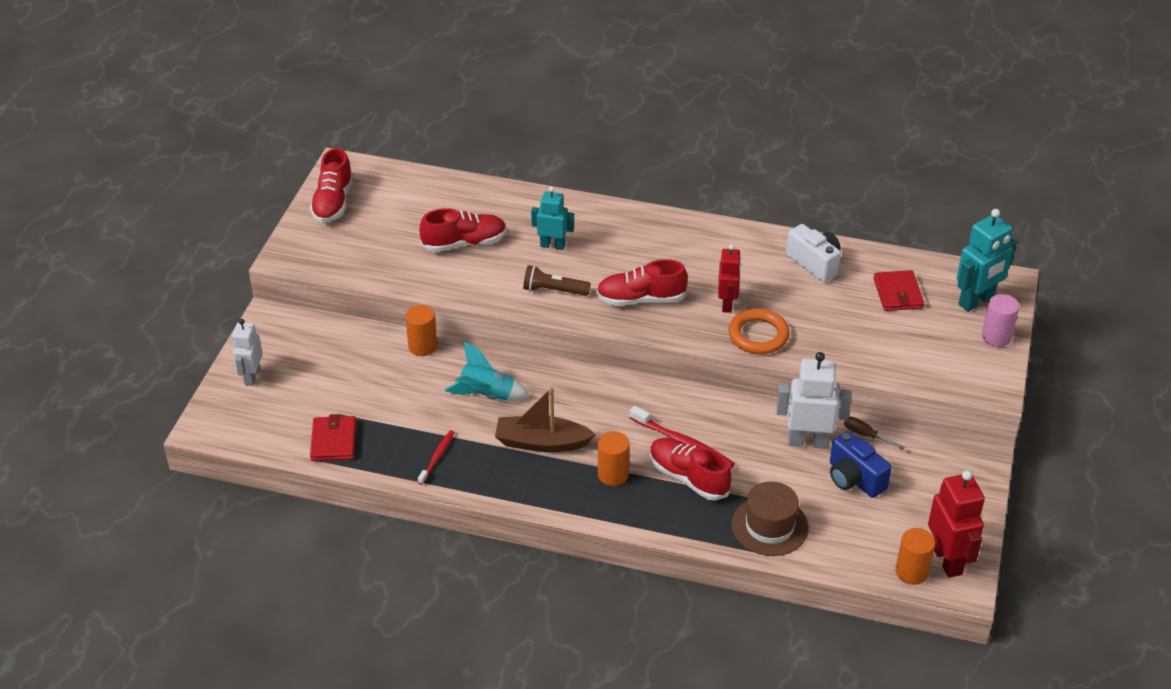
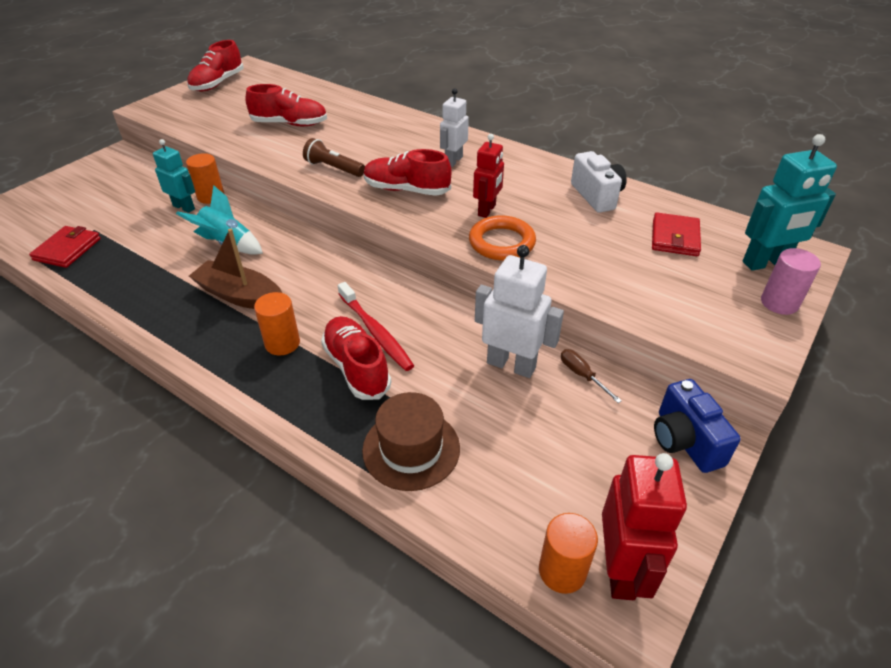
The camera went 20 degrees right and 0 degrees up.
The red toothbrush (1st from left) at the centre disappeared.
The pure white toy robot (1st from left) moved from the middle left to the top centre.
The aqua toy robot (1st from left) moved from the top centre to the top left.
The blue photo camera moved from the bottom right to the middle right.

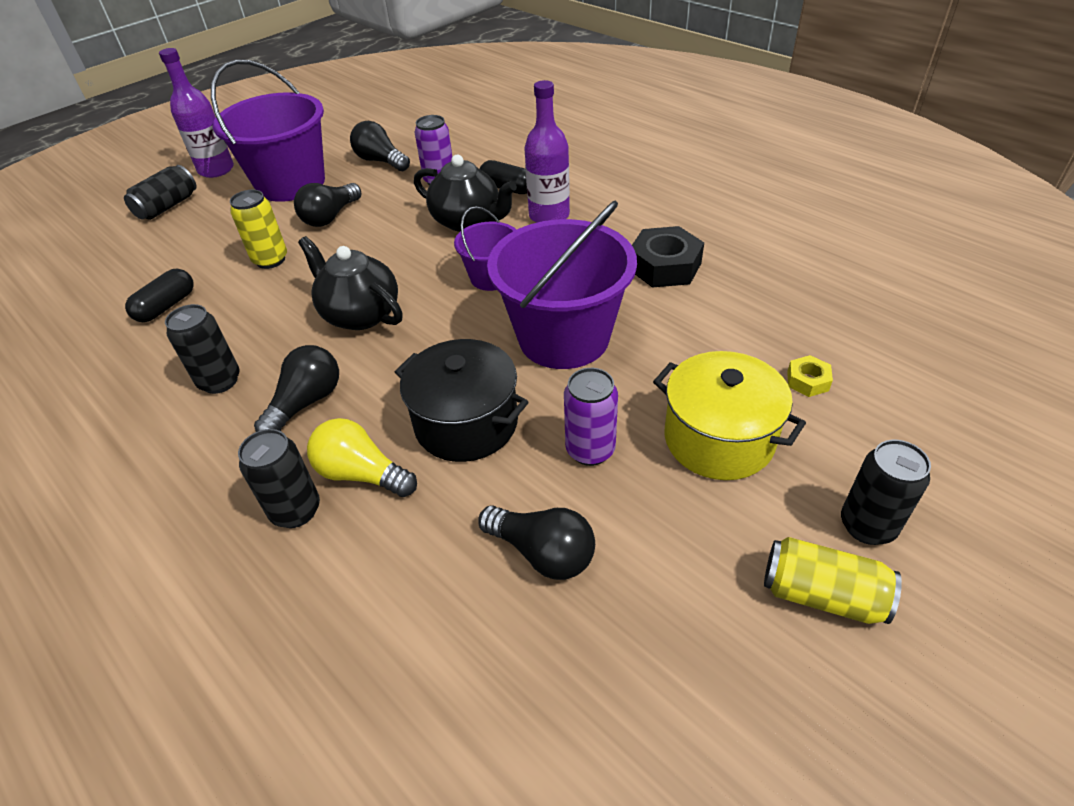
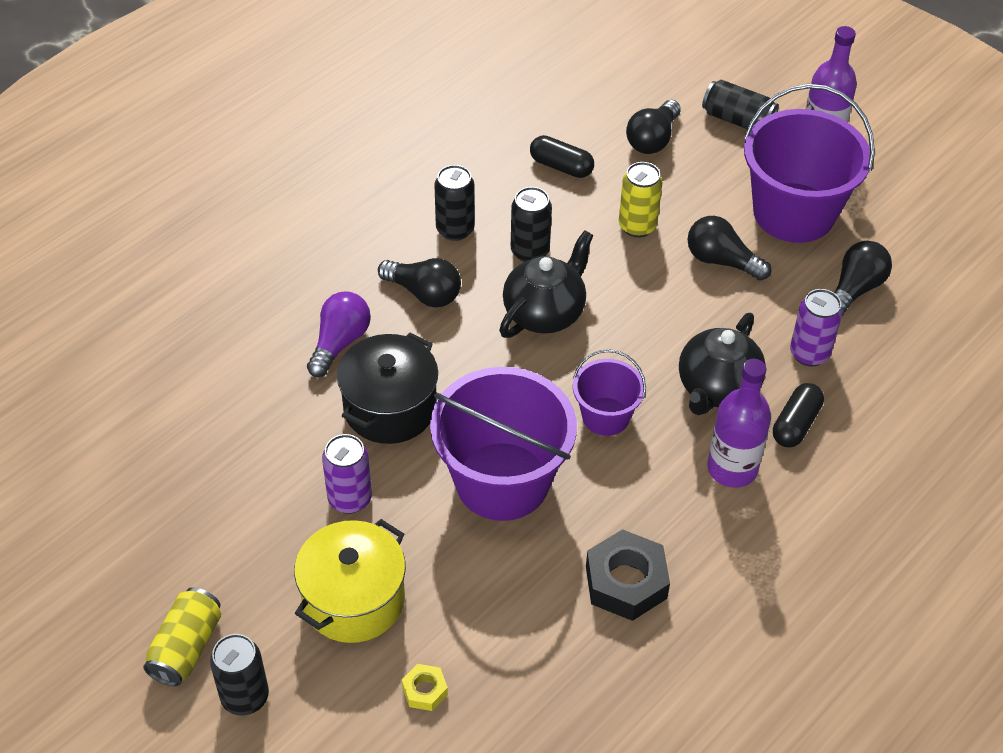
The camera went 85 degrees right and 5 degrees up.
The ebony soda can (3rd from left) moved from the middle left to the top centre.
The ebony bulb (4th from left in the first image) moved from the bottom centre to the top centre.
The golden bulb at the centre became the purple bulb at the centre.

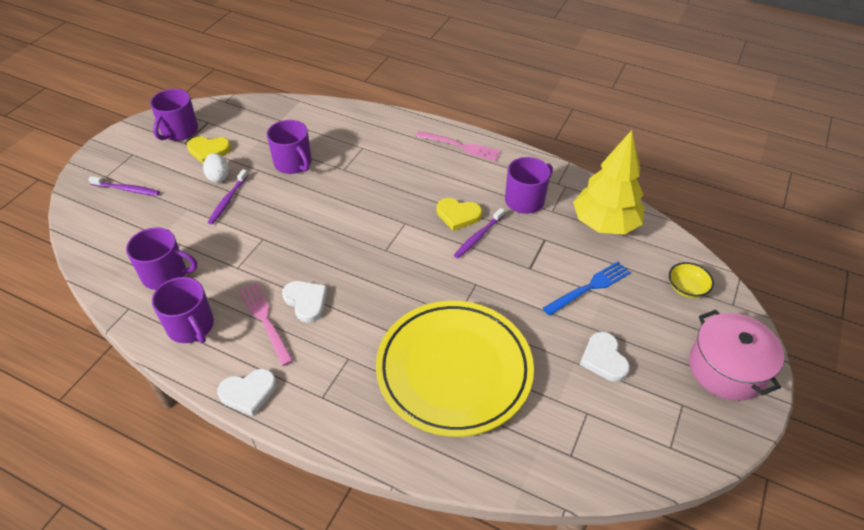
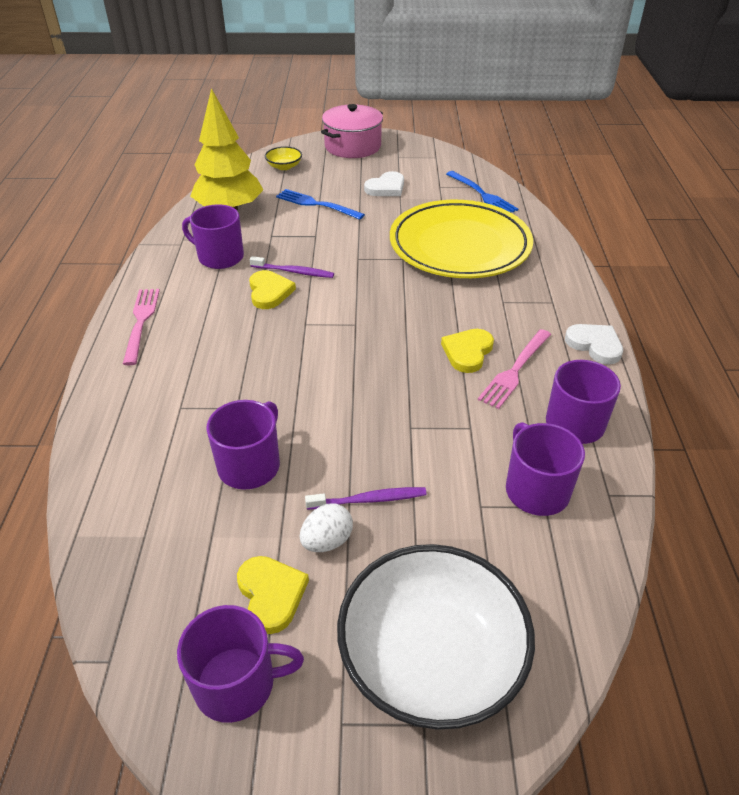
The camera went 115 degrees left and 5 degrees down.
The blue dinner fork (2nd from left) at the top centre appeared.
The purple toothbrush (1st from left) at the middle left was replaced by the pure white deep dish at the bottom centre.
The pure white heart shape (2nd from left) at the centre became the golden heart shape (3rd from left) at the centre.

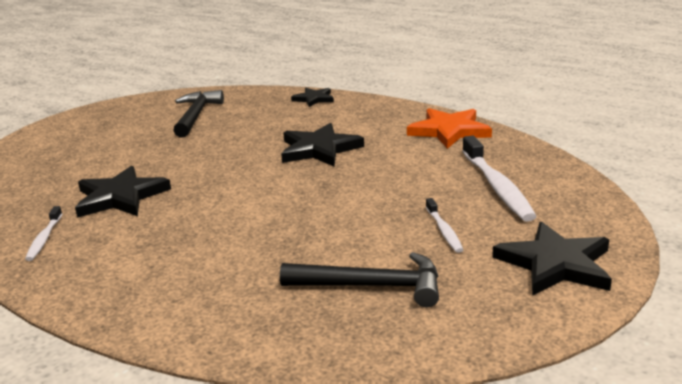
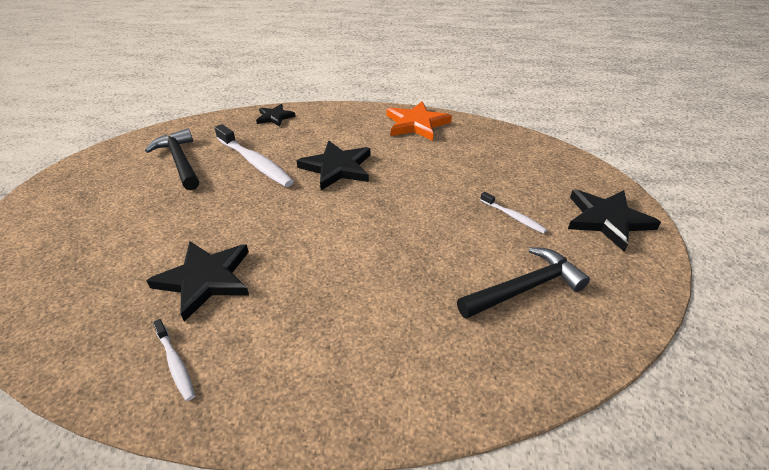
The camera went 35 degrees left and 15 degrees up.
The pure white toothbrush (3rd from left in the first image) moved from the middle right to the top left.

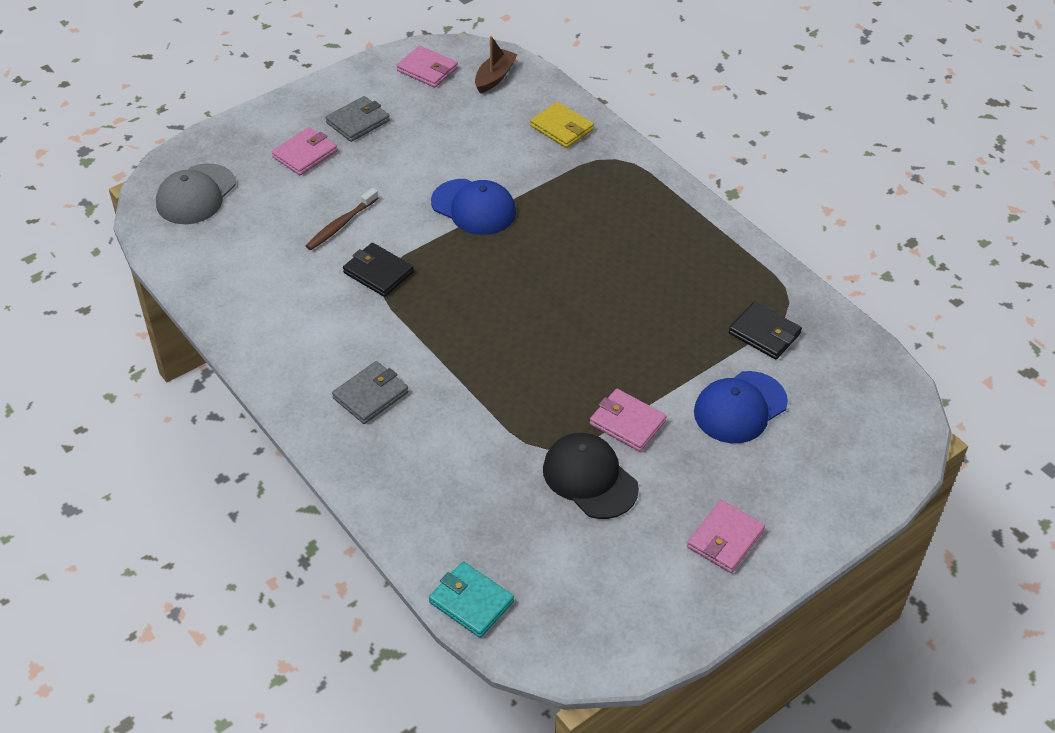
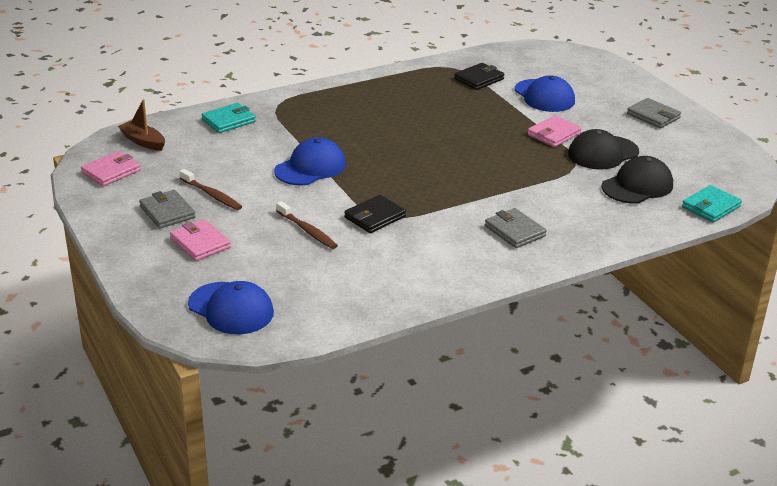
The camera went 80 degrees left and 15 degrees down.
The dark brown toothbrush (1st from left) at the middle left appeared.
The ebony cap (2nd from left) at the middle right appeared.
The grey cap at the top left became the blue cap (1st from left) at the middle left.
The golden billfold at the top centre became the aqua billfold (1st from left) at the top left.
The rose-pink billfold (4th from left) at the bottom right became the grey billfold (3rd from left) at the top right.

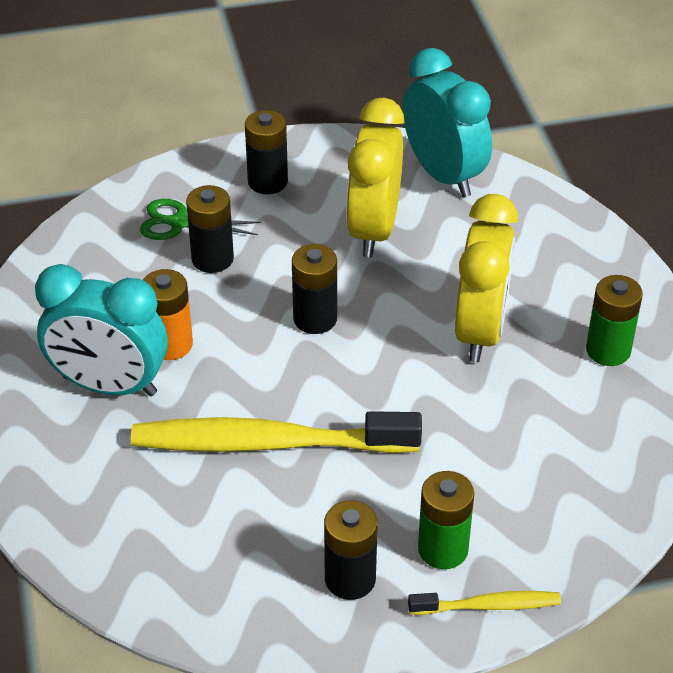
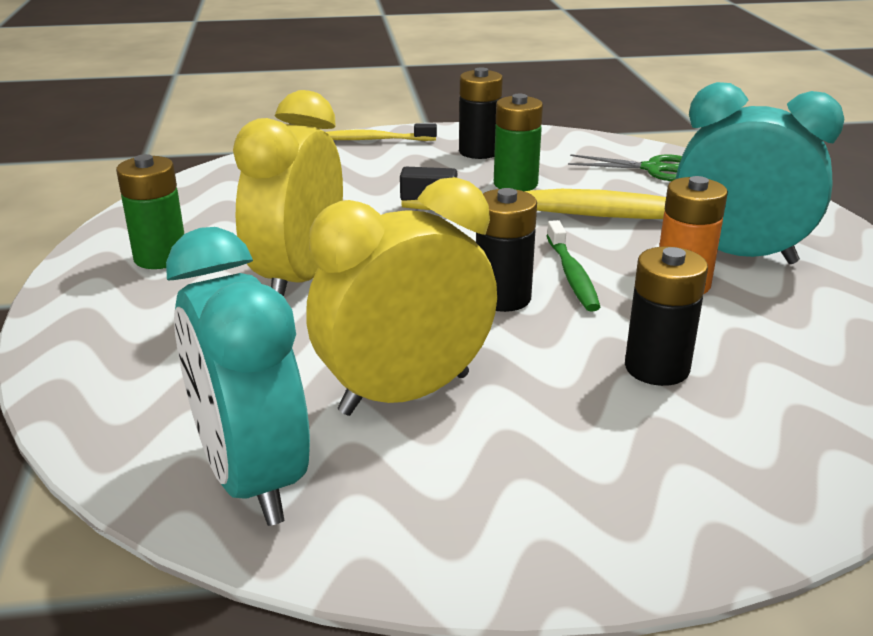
The camera went 175 degrees left and 15 degrees down.
The ebony power cell (2nd from left) at the top centre disappeared.
The leaf-green toothbrush at the centre appeared.
The leaf-green shears moved from the top left to the top right.
The leaf-green power cell (1st from left in the first image) moved from the bottom centre to the top centre.
The golden bedside clock (1st from left in the first image) at the top centre turned 135 degrees counterclockwise.

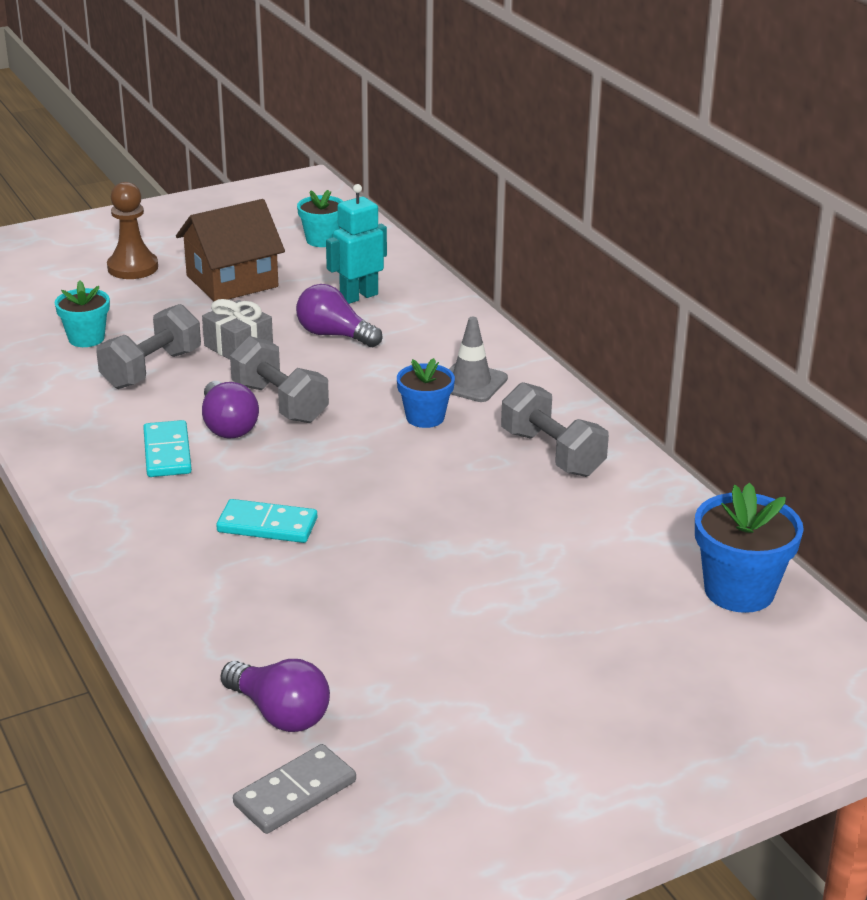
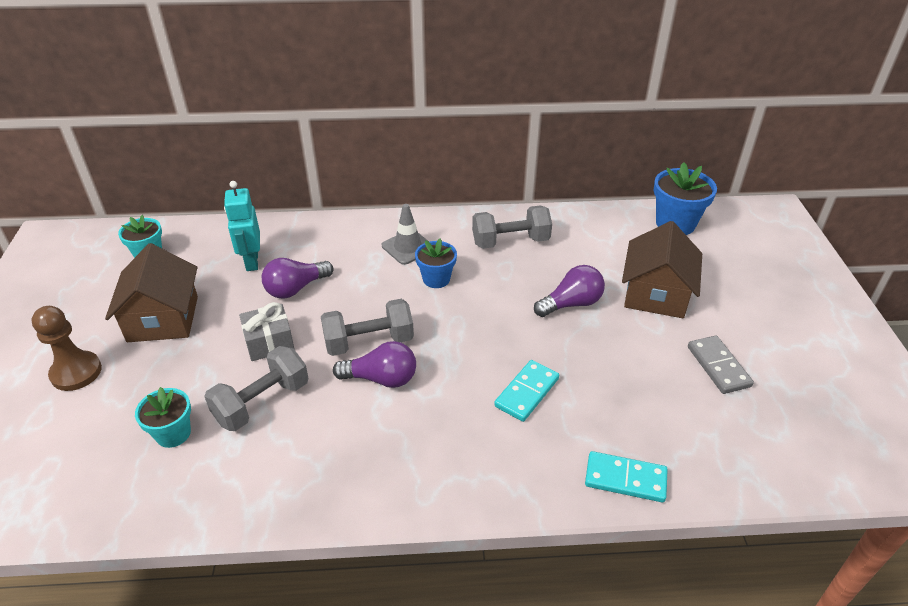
The camera went 65 degrees left and 10 degrees up.
The dark brown house (2nd from left) at the middle right appeared.
The aqua domino piece (1st from left in the first image) moved from the middle left to the bottom right.
The purple bulb (2nd from left in the first image) moved from the bottom left to the centre.
The grey domino piece moved from the bottom centre to the middle right.
The grey dumbbell (1st from left) at the middle left turned 75 degrees clockwise.

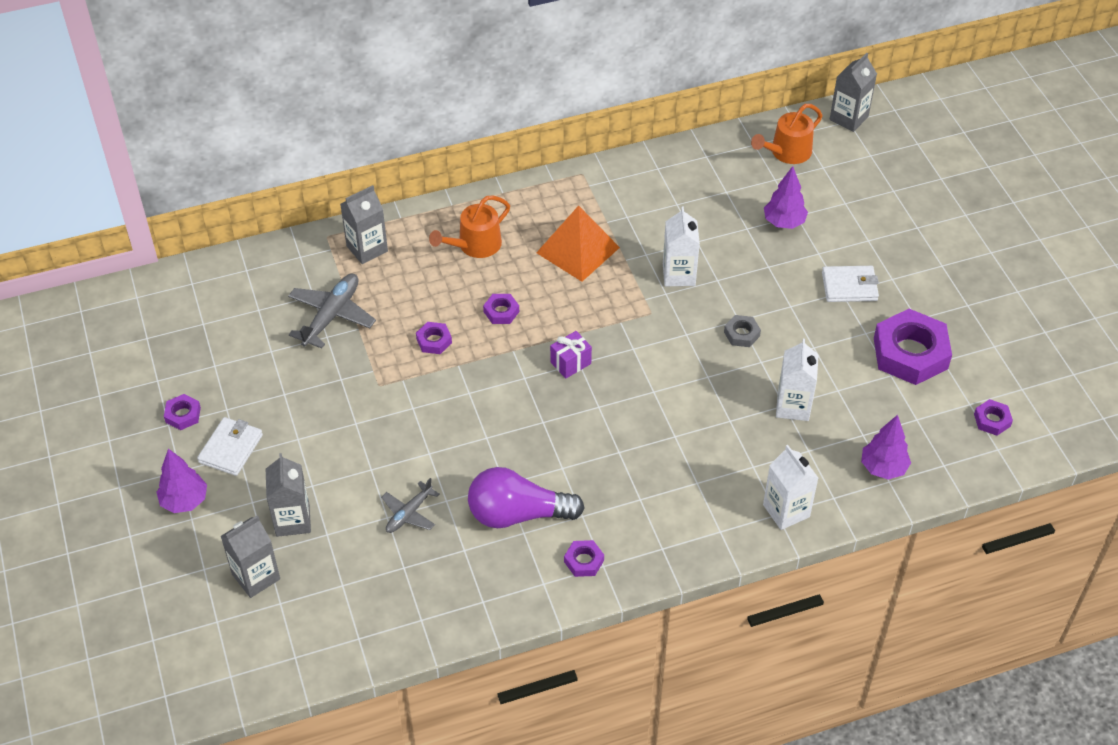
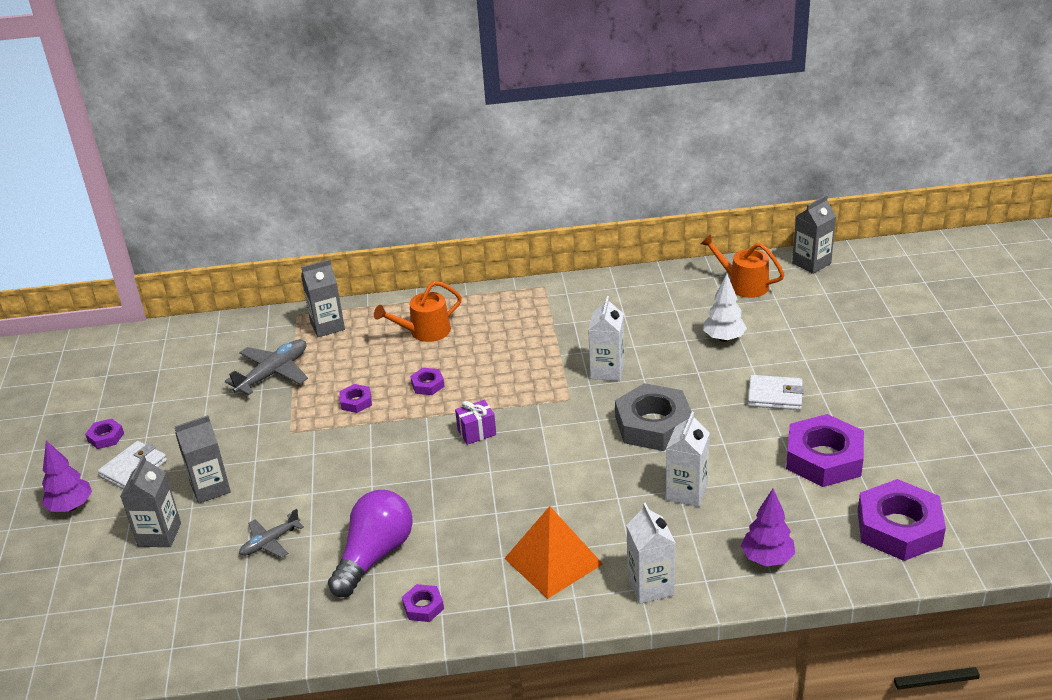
The camera went 15 degrees right and 15 degrees down.
The grey carton (1st from left in the first image) moved from the bottom left to the middle left.
The orange pyramid shape moved from the top centre to the bottom centre.
The purple tree (2nd from left) at the top right became the pure white tree at the middle right.
The purple bulb at the bottom centre turned 105 degrees clockwise.
The orange watering pot (2nd from left) at the top right turned 60 degrees clockwise.
The grey nut at the centre changed to 2.19 times the size.
The purple nut (6th from left) at the middle right changed to 2.19 times the size.

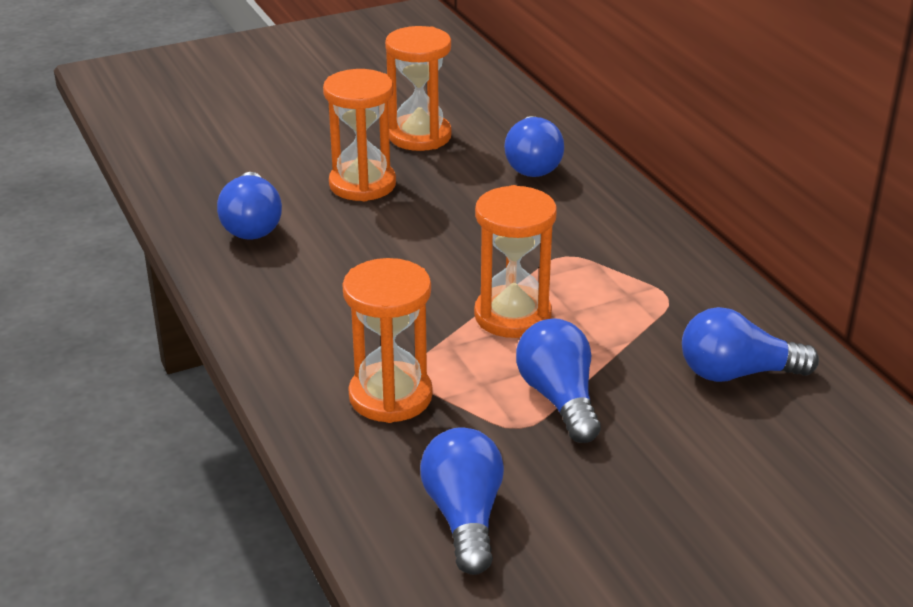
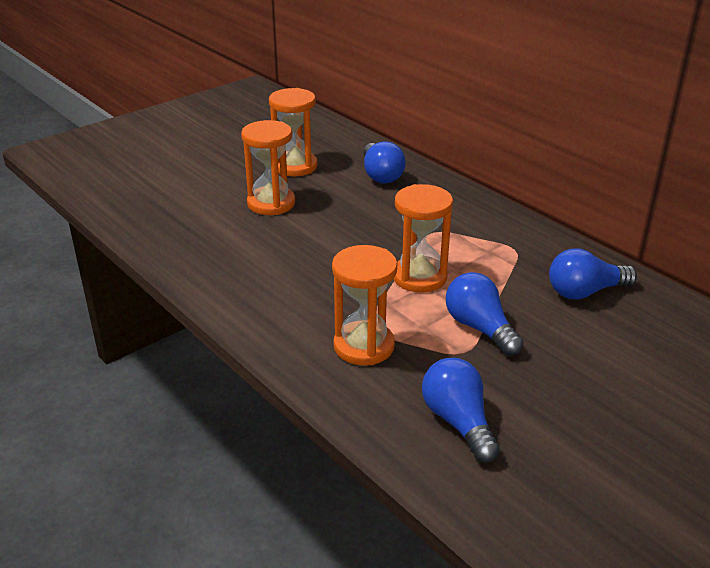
The camera went 15 degrees left and 0 degrees up.
The blue bulb (1st from left) at the middle left disappeared.

